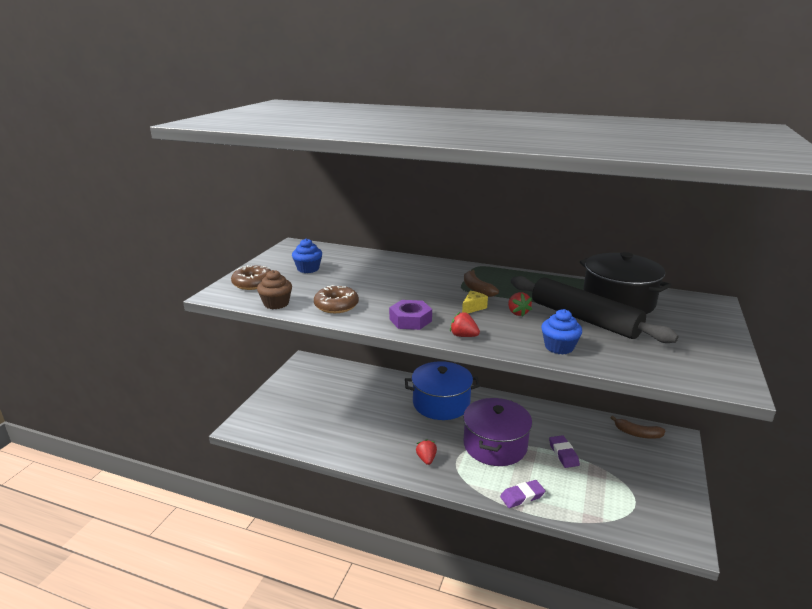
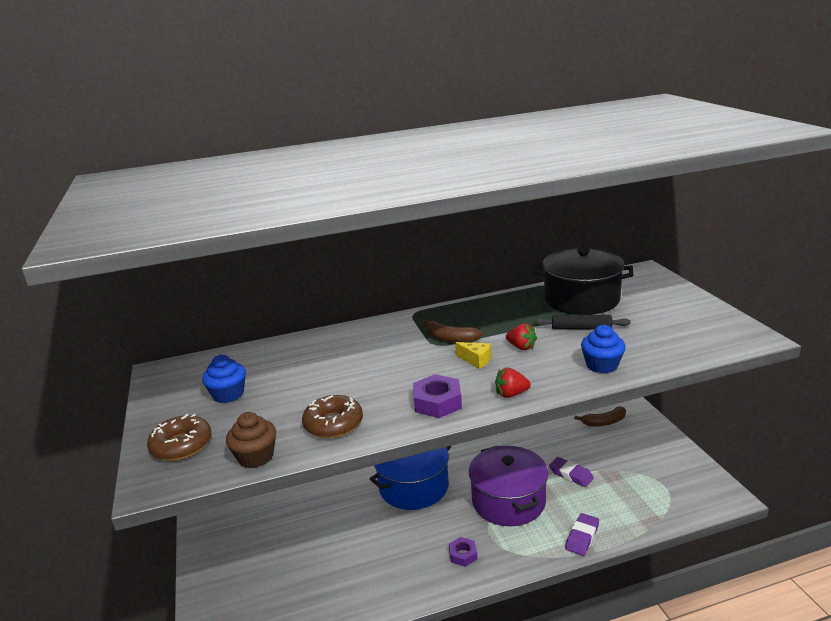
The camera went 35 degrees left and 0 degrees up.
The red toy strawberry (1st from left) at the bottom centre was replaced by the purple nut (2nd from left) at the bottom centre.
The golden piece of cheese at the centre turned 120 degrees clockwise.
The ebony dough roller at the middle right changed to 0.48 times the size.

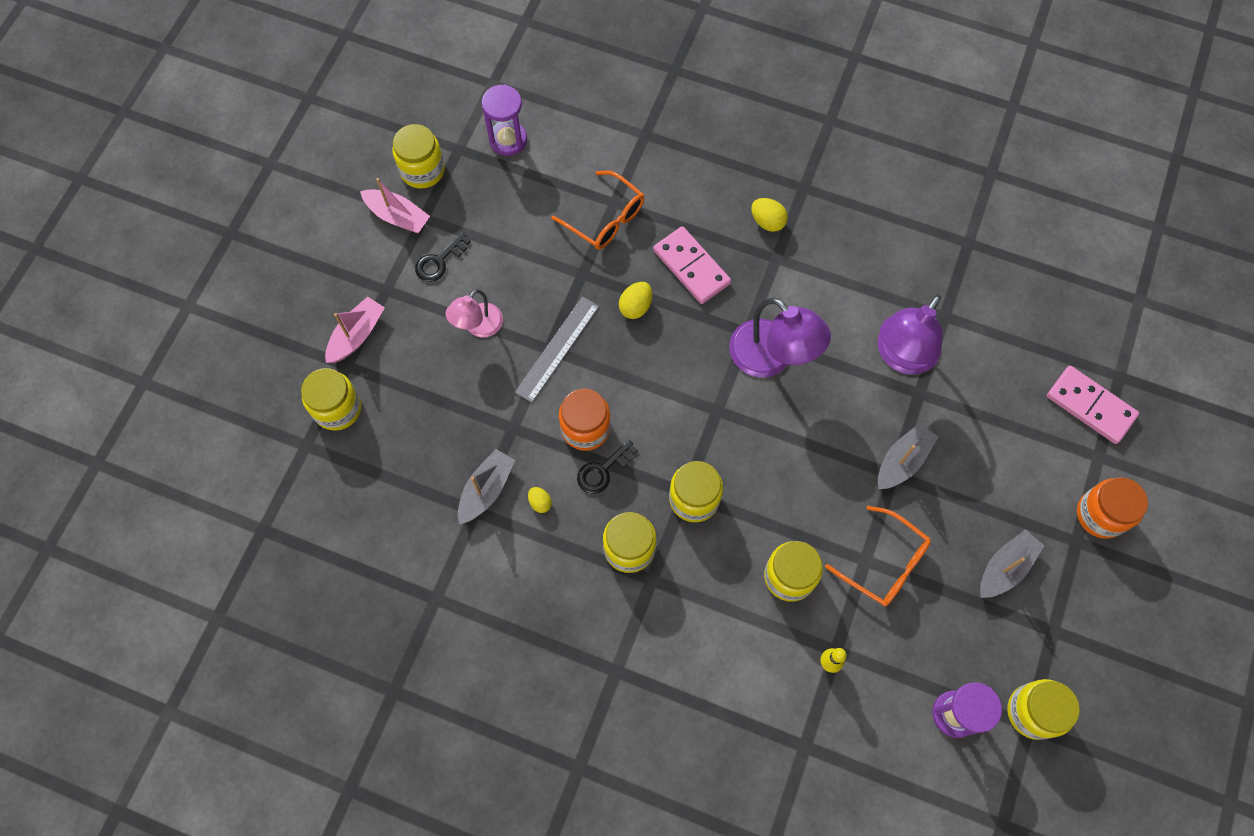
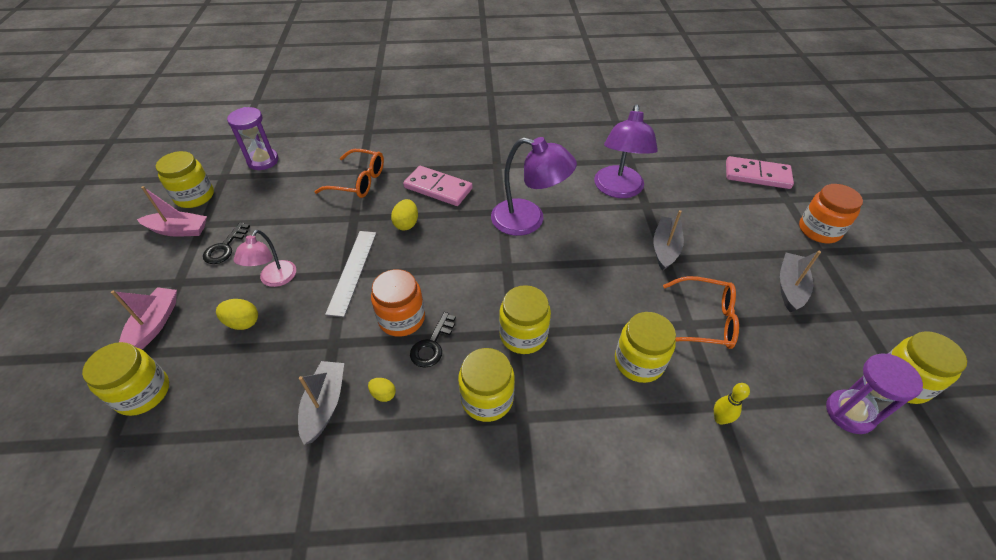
The camera went 25 degrees left and 20 degrees down.
The golden egg (3rd from left in the first image) moved from the top centre to the middle left.

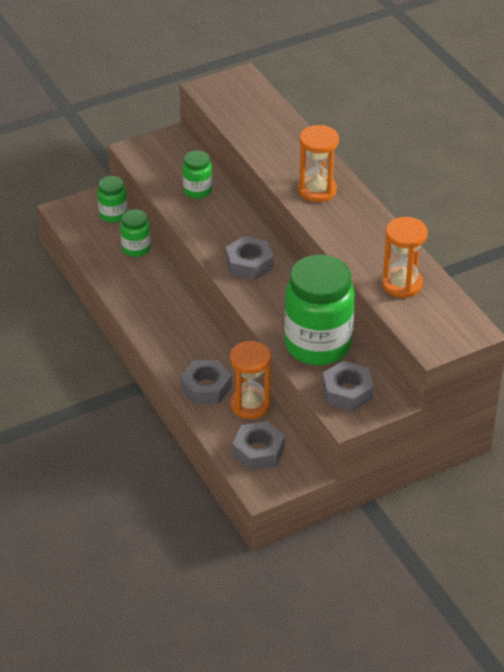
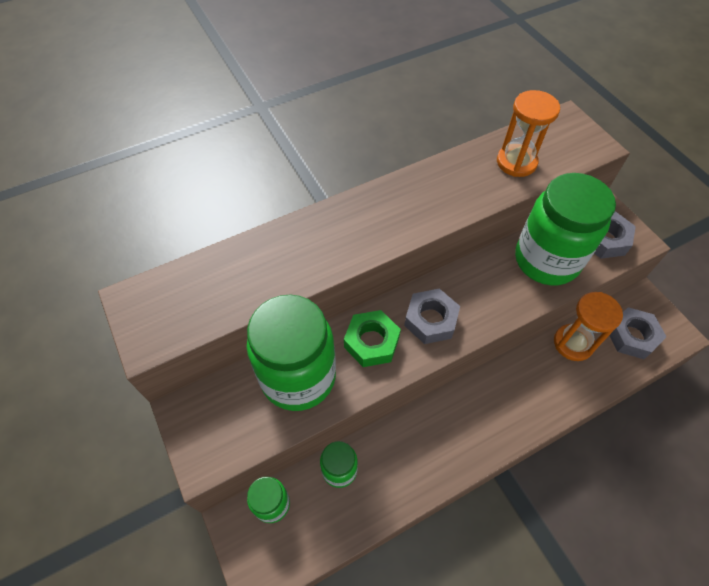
The camera went 90 degrees left and 15 degrees up.
The grey nut (1st from left) at the centre disappeared.
The orange hourglass (2nd from left) at the top centre disappeared.
The leaf-green nut at the centre appeared.
The leaf-green jar (3rd from left in the first image) at the top centre changed to 2.09 times the size.

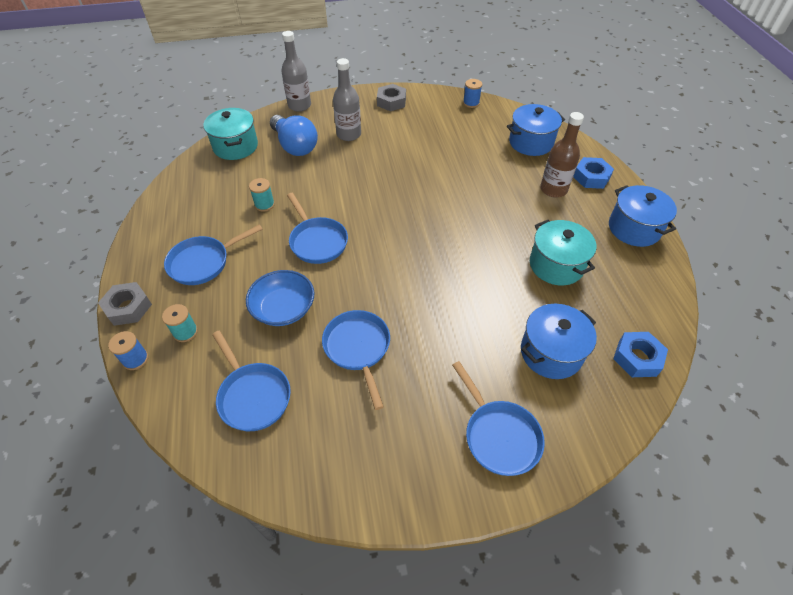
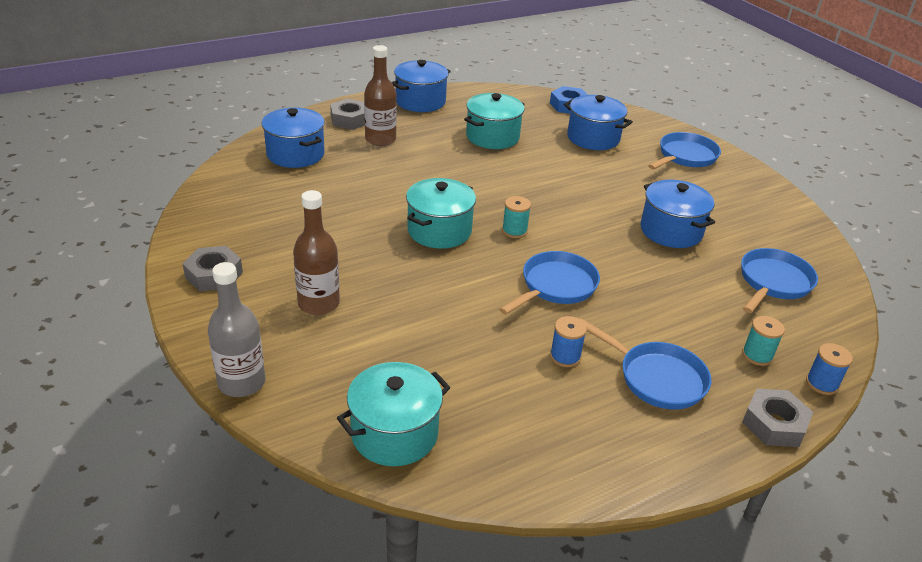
The camera went 110 degrees left and 15 degrees down.
The blue deep dish at the centre disappeared.
The blue bulb at the top centre disappeared.
The aqua pot (2nd from left) at the centre appeared.
The aqua spool (2nd from left in the first image) moved from the top left to the centre.
The blue spool (2nd from left in the first image) moved from the top centre to the centre.
The blue pan (4th from left) at the centre was replaced by the blue pot (4th from left) at the middle right.
The grey bottle (2nd from left) at the top centre became the dark brown bottle (1st from left) at the centre.
The blue nut (1st from left) at the top right became the grey nut (2nd from left) at the top centre.

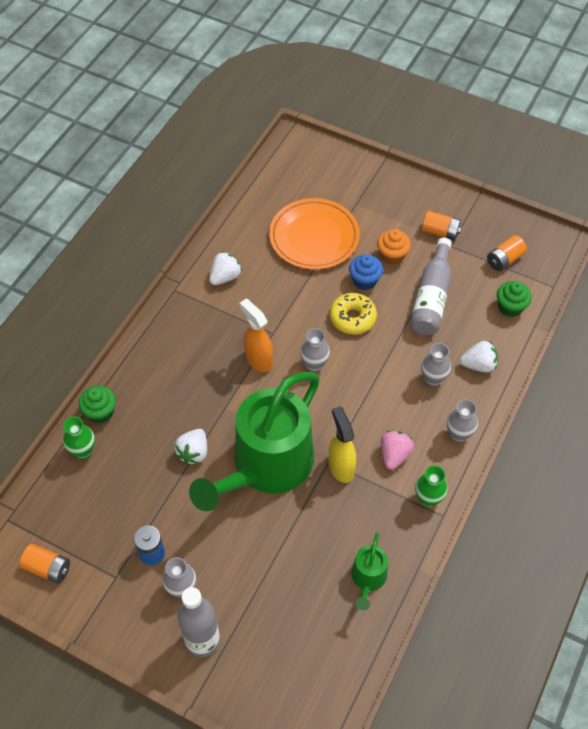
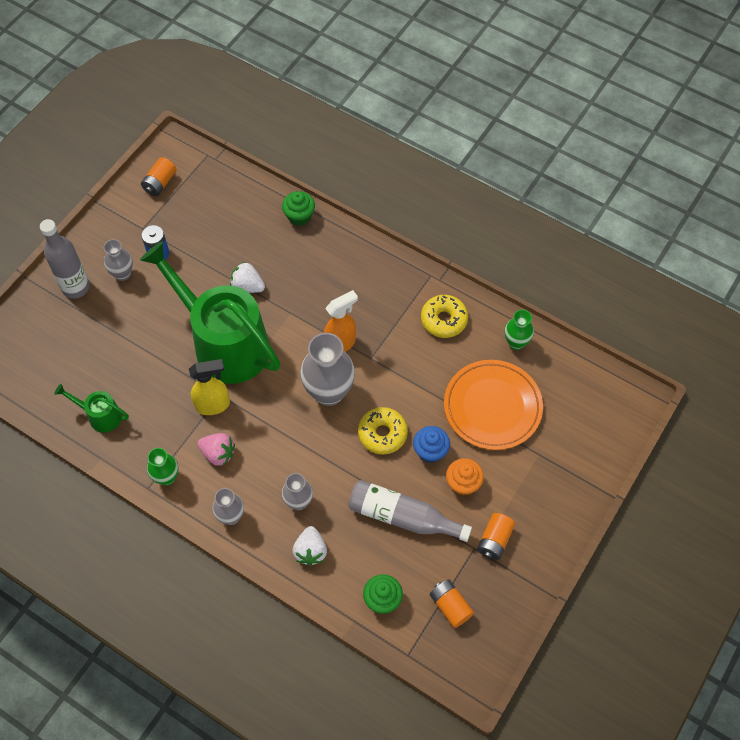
The camera went 95 degrees right and 5 degrees up.
The leaf-green tall vase (1st from left in the first image) moved from the middle left to the middle right.
The pure white toy strawberry (2nd from left) at the centre was replaced by the golden donut (2nd from left) at the centre.
The grey tall vase (2nd from left in the first image) at the centre changed to 1.80 times the size.

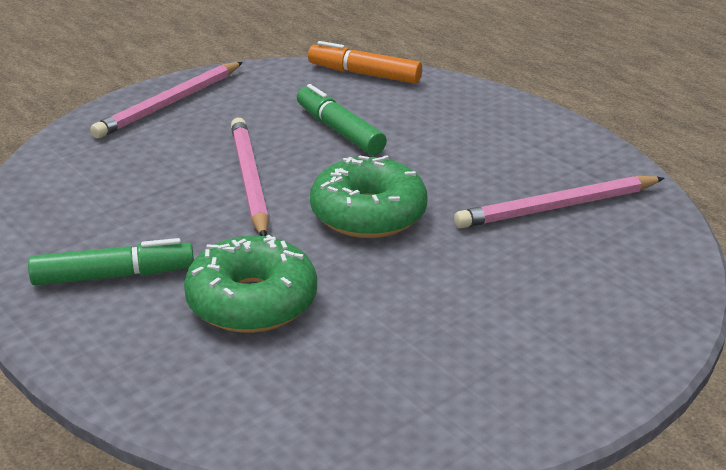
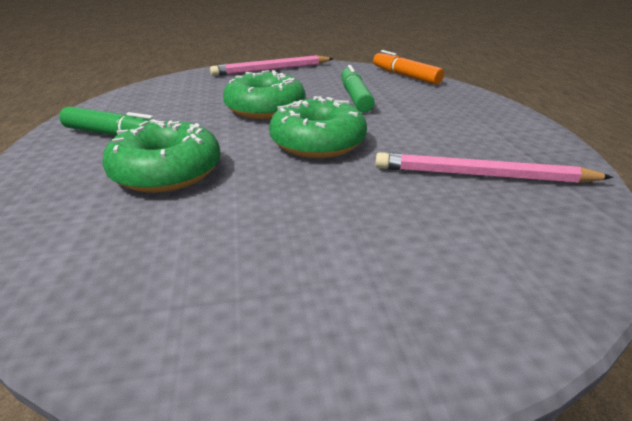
The camera went 30 degrees right and 0 degrees up.
The rose-pink wooden pencil (2nd from left) at the centre was replaced by the leaf-green donut (2nd from left) at the top centre.

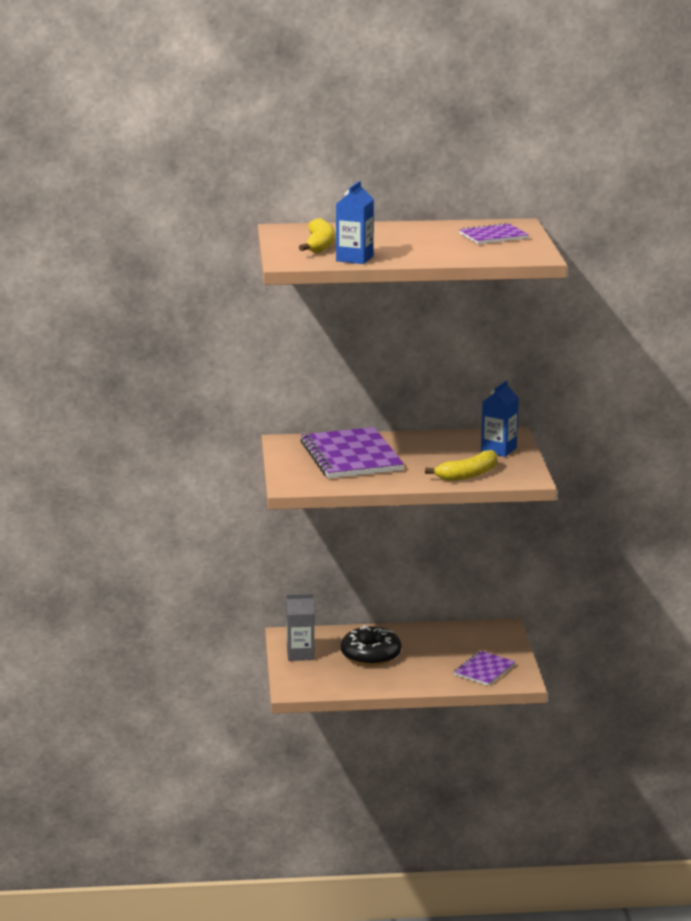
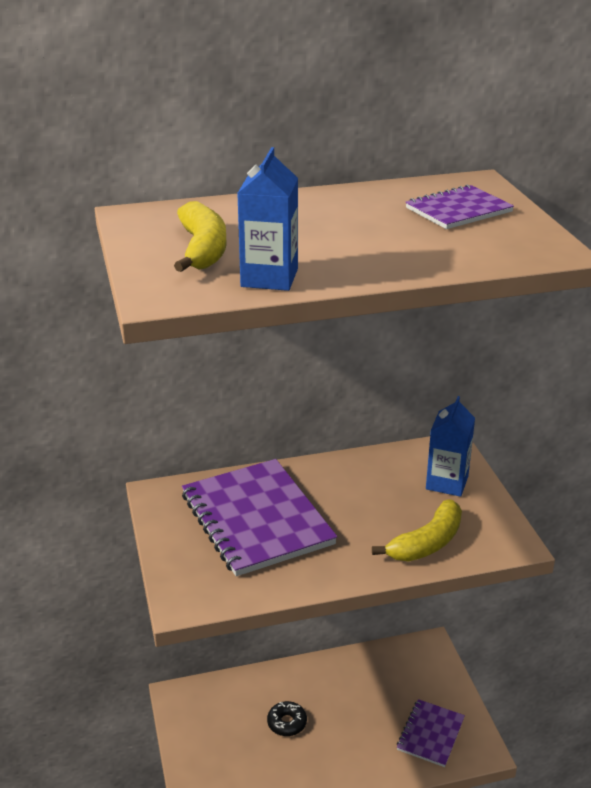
The camera went 10 degrees left and 10 degrees up.
The grey carton at the bottom centre disappeared.
The ebony donut at the bottom centre changed to 0.53 times the size.

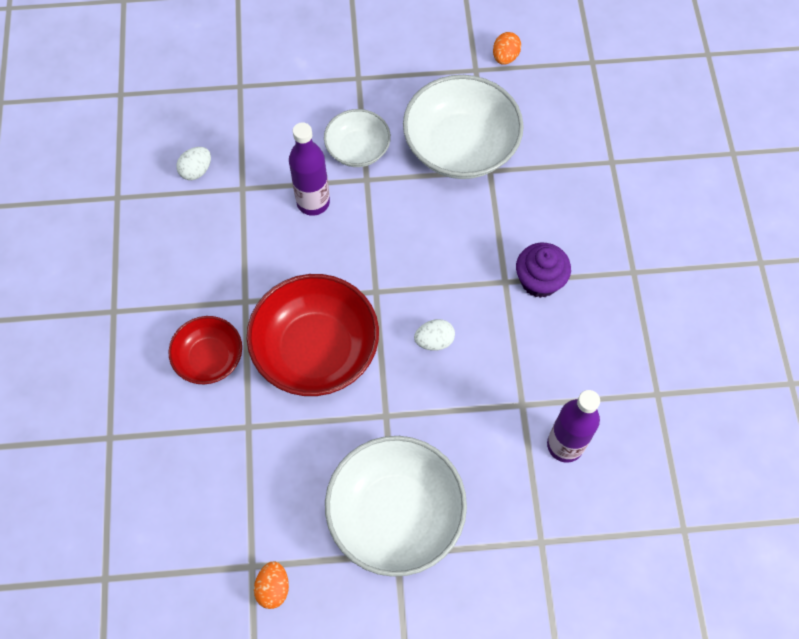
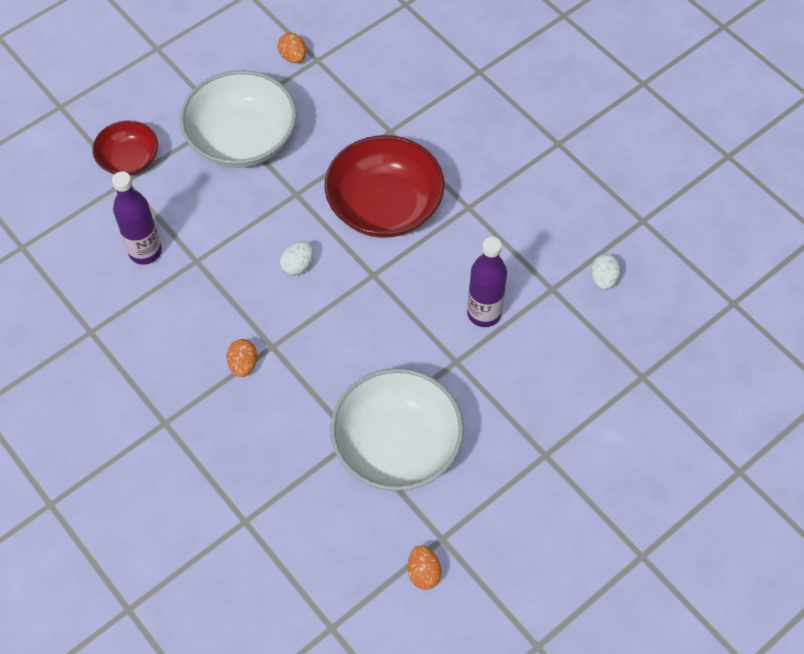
The camera went 145 degrees right and 5 degrees down.
The pure white deep dish (1st from left) at the top centre disappeared.
The red deep dish (1st from left) moved from the middle left to the top left.
The purple fairy cake at the middle right was replaced by the orange egg (1st from left) at the middle left.

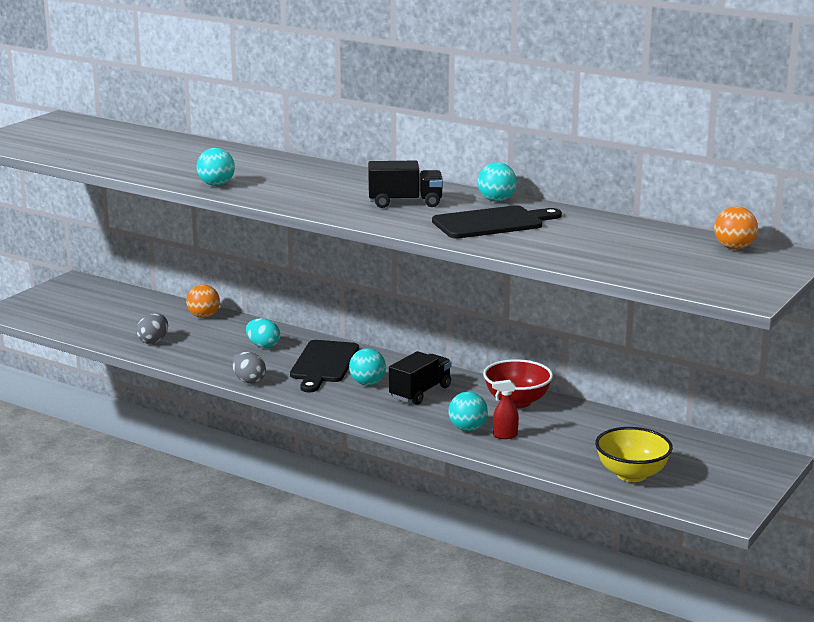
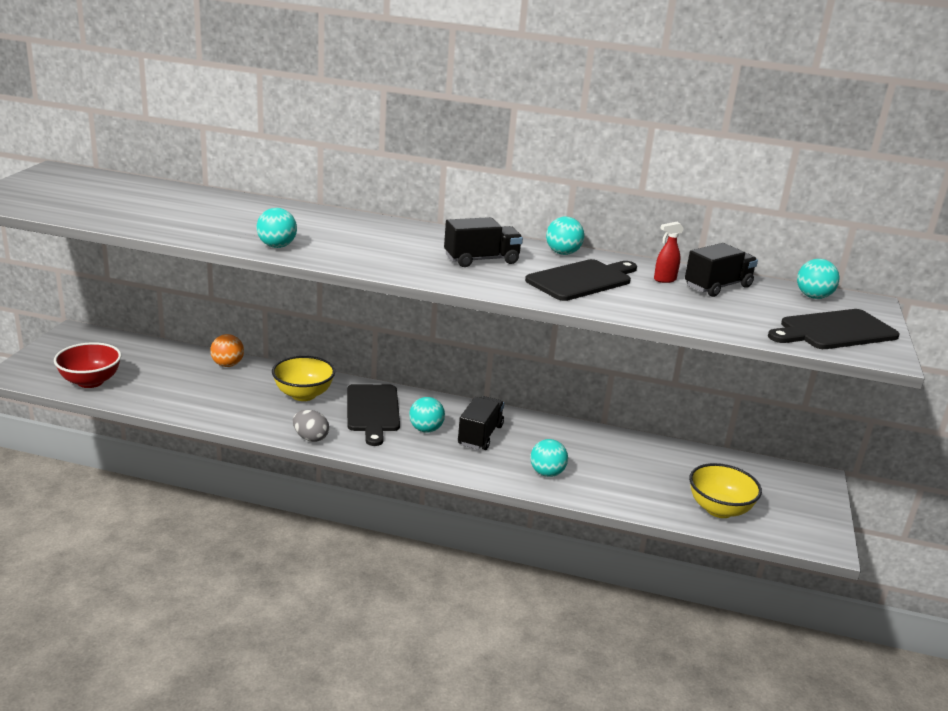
The camera went 20 degrees left and 5 degrees up.
The grey egg (1st from left) at the middle left disappeared.
The ebony lorry (3rd from left) at the middle right appeared.
The ebony cutting board (3rd from left) at the middle right appeared.
The red deep dish moved from the centre to the middle left.
The red spray cleaner moved from the centre to the middle right.
The aqua egg at the middle left was replaced by the golden deep dish (1st from left) at the middle left.
The orange sphere (2nd from left) at the middle right became the aqua sphere (5th from left) at the middle right.

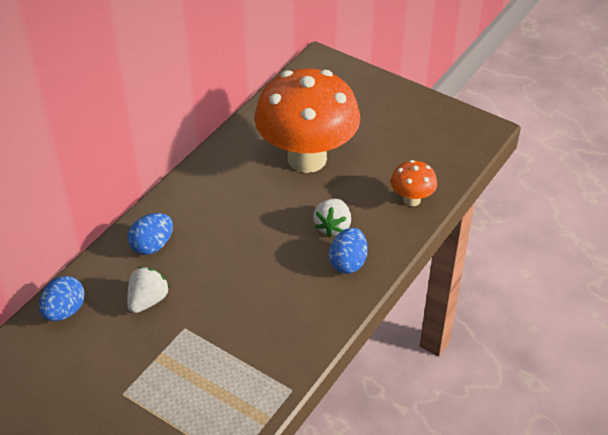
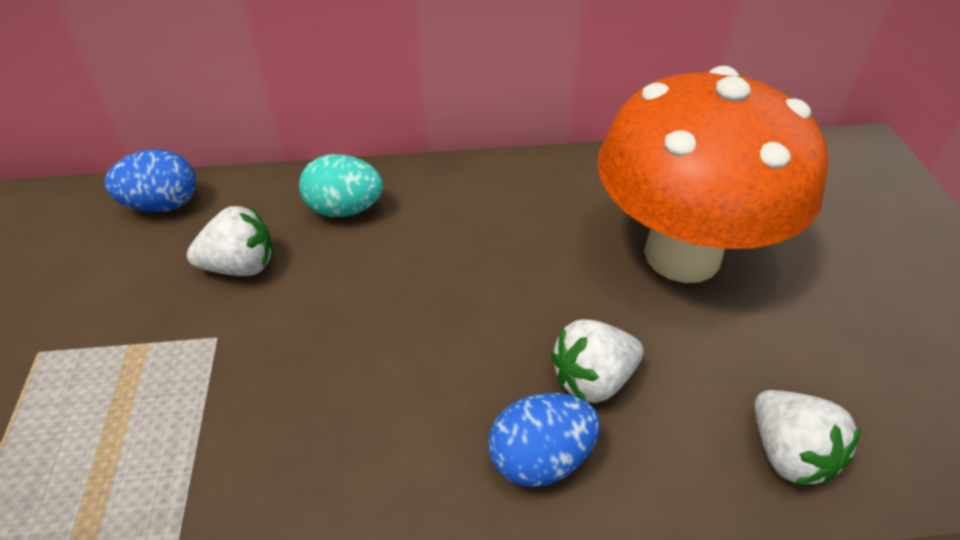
The camera went 50 degrees right and 0 degrees up.
The orange toadstool (2nd from left) at the middle right was replaced by the pure white toy strawberry (3rd from left) at the bottom right.
The blue egg (2nd from left) at the middle left became the aqua egg at the centre.

